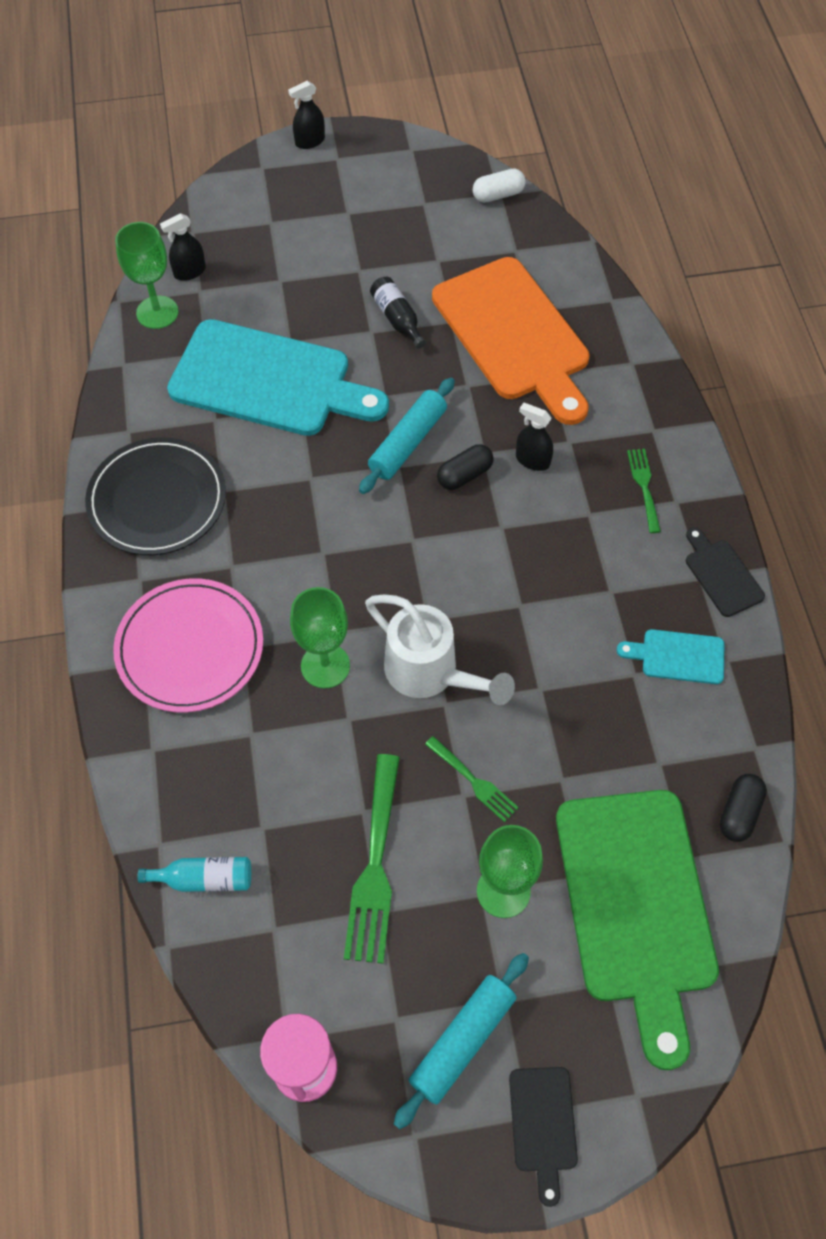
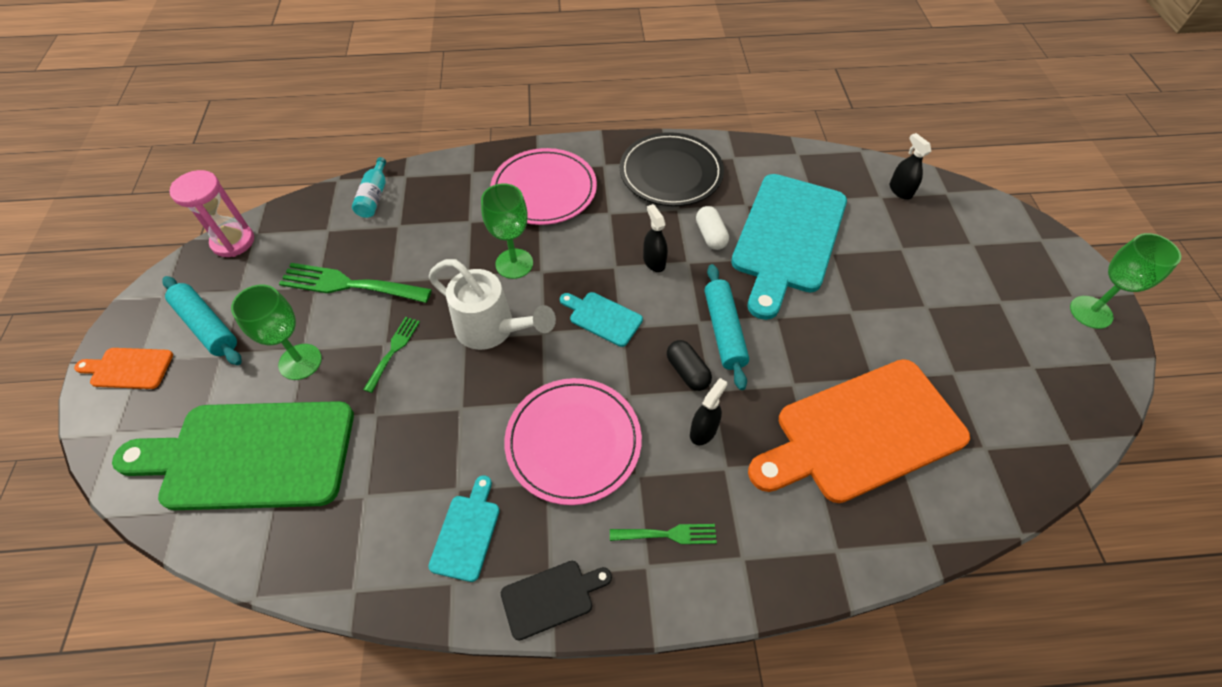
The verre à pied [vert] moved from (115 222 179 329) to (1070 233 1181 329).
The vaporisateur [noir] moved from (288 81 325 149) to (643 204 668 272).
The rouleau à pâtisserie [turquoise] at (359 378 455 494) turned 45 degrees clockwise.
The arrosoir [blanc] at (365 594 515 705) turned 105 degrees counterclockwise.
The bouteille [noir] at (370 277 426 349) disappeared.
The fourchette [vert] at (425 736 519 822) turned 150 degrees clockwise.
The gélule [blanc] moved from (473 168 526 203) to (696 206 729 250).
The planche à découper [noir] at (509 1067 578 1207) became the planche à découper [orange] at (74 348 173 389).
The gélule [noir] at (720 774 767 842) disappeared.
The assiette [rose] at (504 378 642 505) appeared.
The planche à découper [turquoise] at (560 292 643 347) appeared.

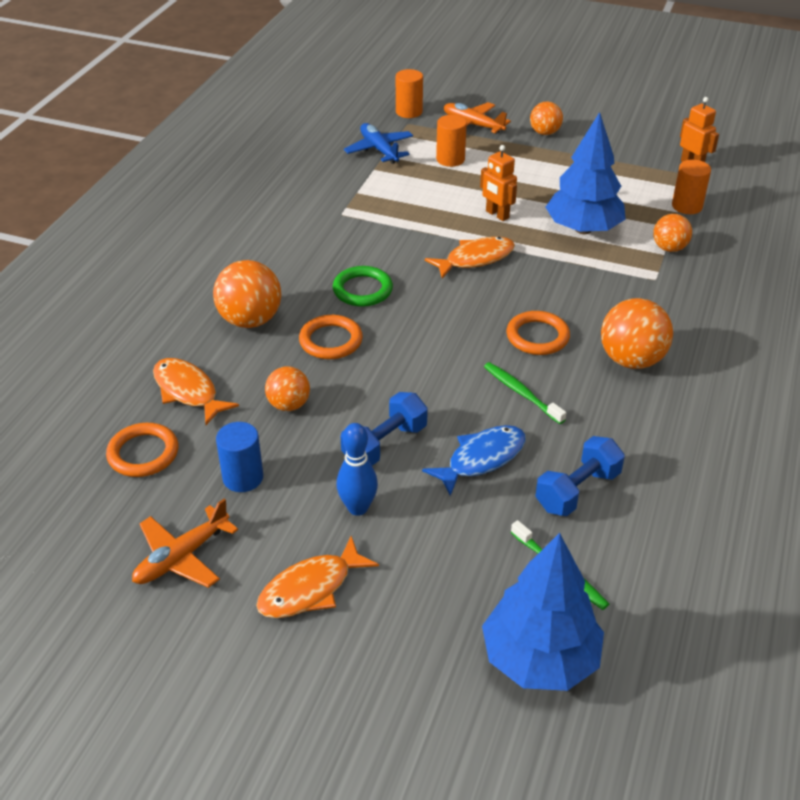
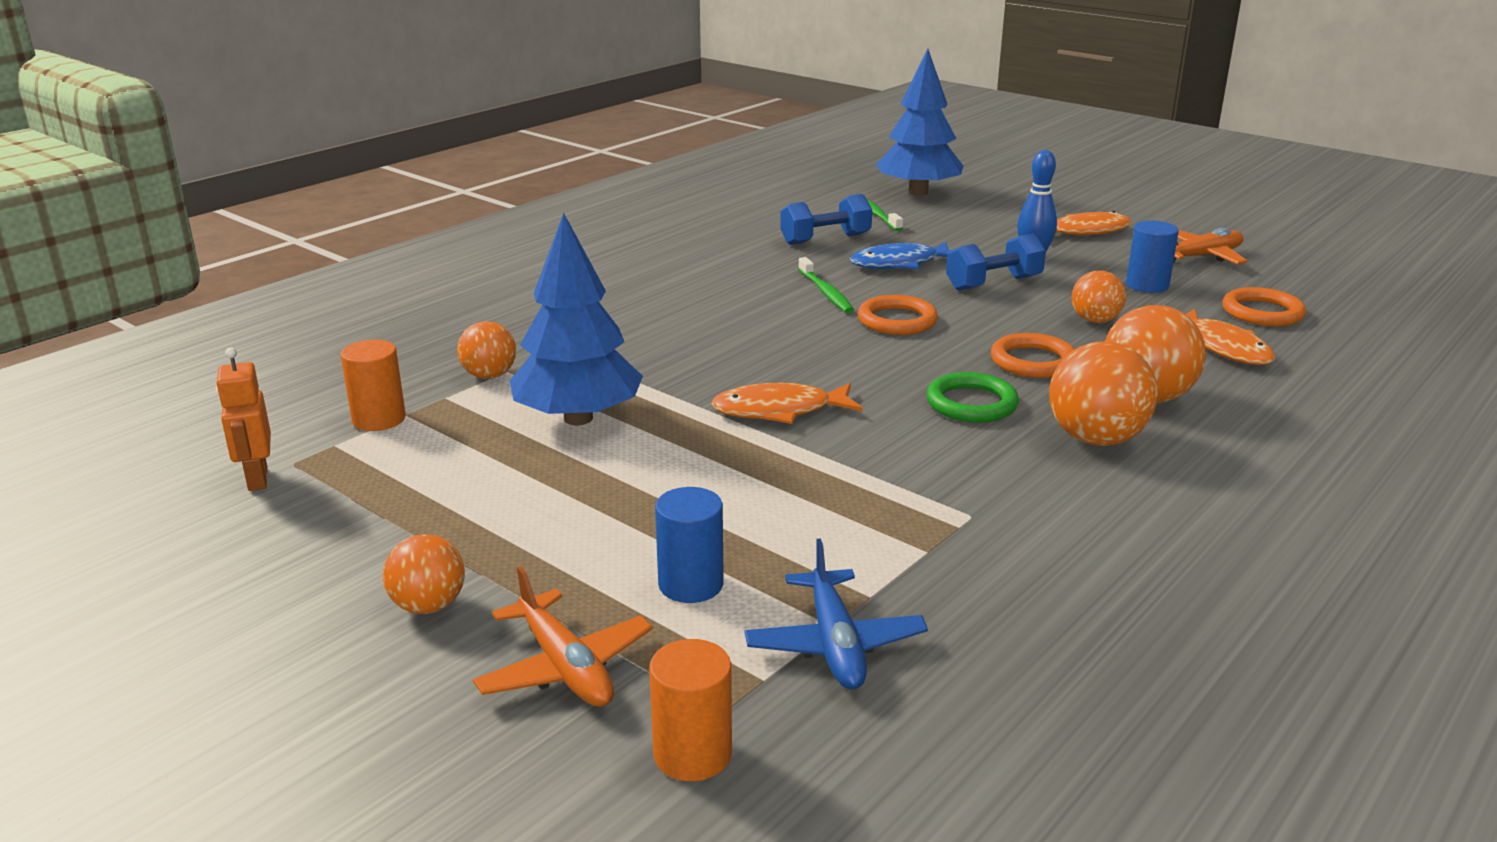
The cylindre [orange] at (436 115 467 167) became the cylindre [bleu] at (655 487 724 603).
The robot [orange] at (480 145 517 221) disappeared.
The anneau [orange] moved from (506 311 570 355) to (858 295 938 335).
The balle [orange] moved from (601 298 673 369) to (1049 341 1158 446).

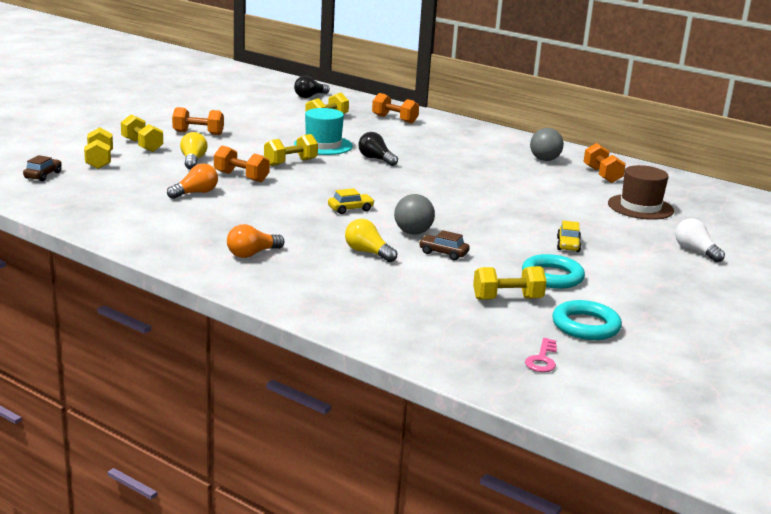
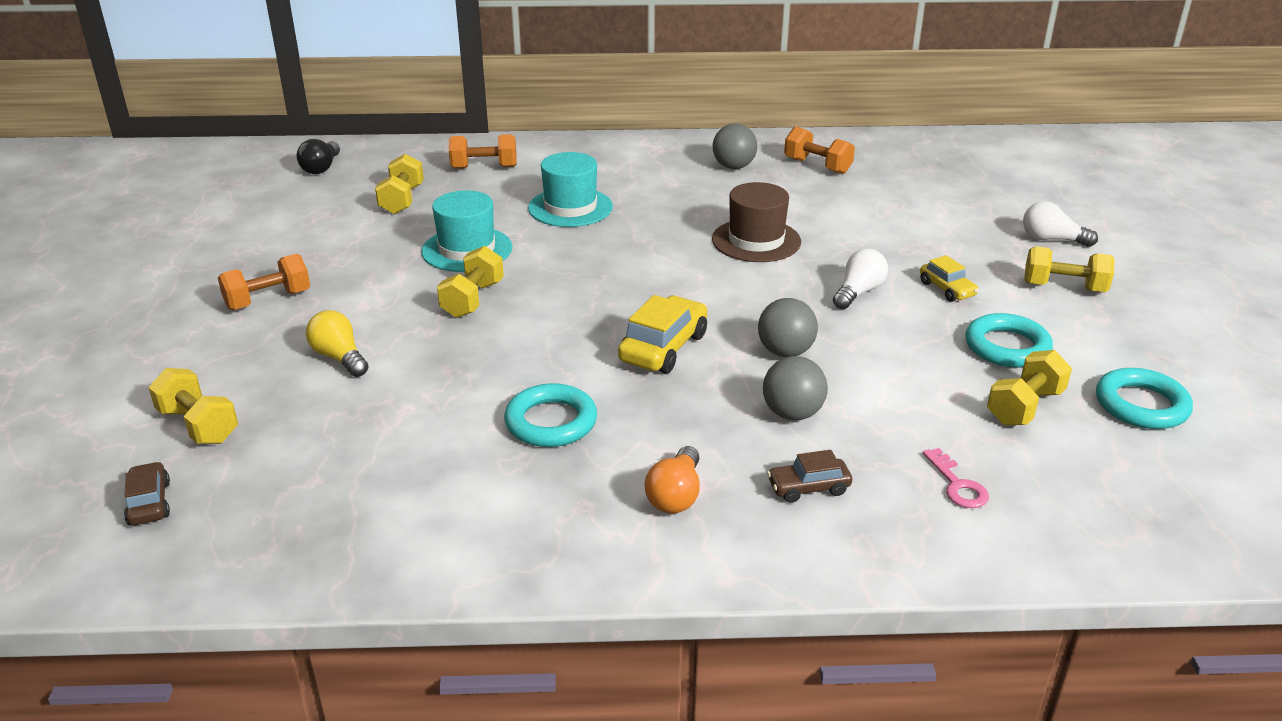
The haltère [jaune] moved from (121 115 163 152) to (1024 246 1115 292).
The ampoule [orange] at (167 163 218 199) disappeared.
The haltère [orange] at (214 146 270 182) disappeared.
The voiture [jaune] at (328 188 375 214) changed to 1.68 times the size.
The ampoule [jaune] at (345 219 397 262) was replaced by the balle [gris] at (763 356 828 420).
The ampoule [noir] at (358 132 398 166) disappeared.
The voiture [marron] moved from (419 230 470 260) to (767 450 852 503).
The clé [rose] moved from (525 338 557 372) to (923 448 989 508).
The chapeau [marron] moved from (608 165 674 220) to (712 182 801 262).
The anneau [turquoise] at (504 383 597 447) appeared.
The chapeau [turquoise] at (528 152 613 227) appeared.
The ampoule [blanc] at (833 249 888 309) appeared.

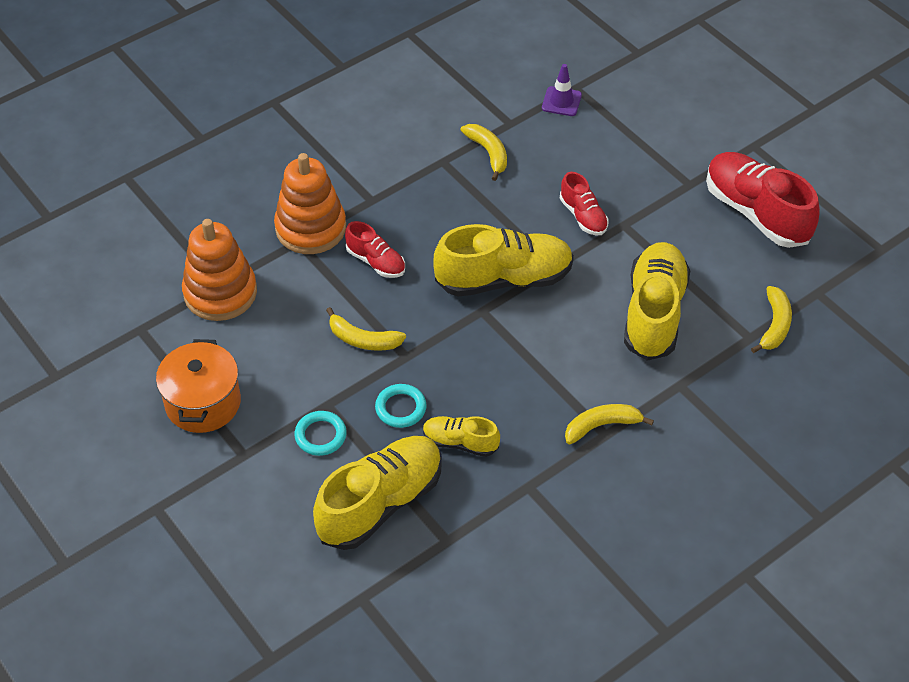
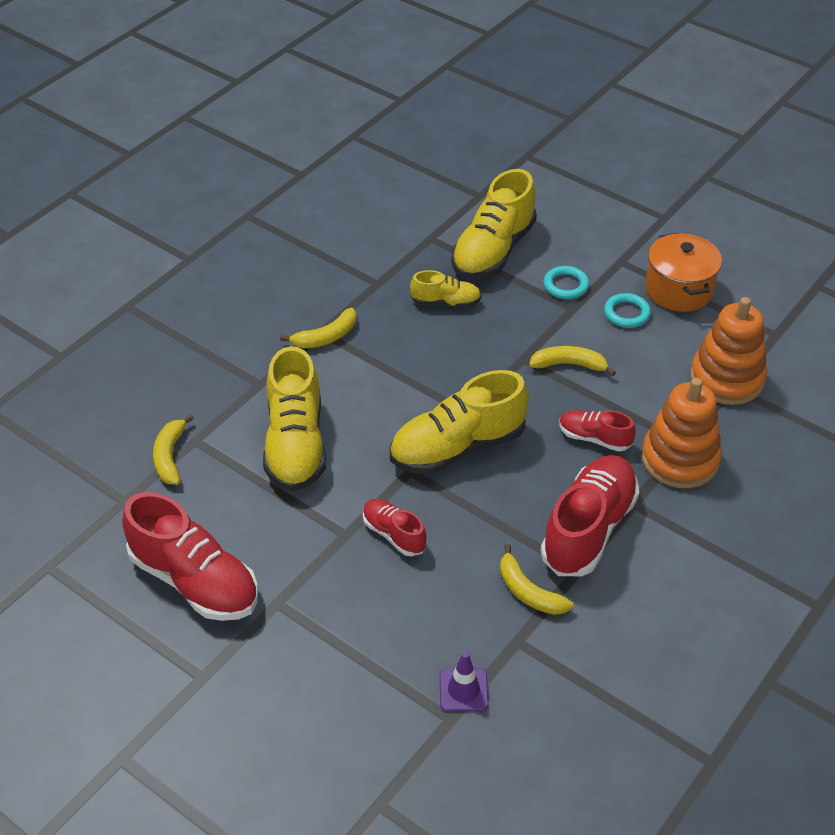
The anneau [turquoise] moved from (375 384 427 428) to (604 293 651 328).
The chaussure [rouge] at (541 455 639 576) appeared.

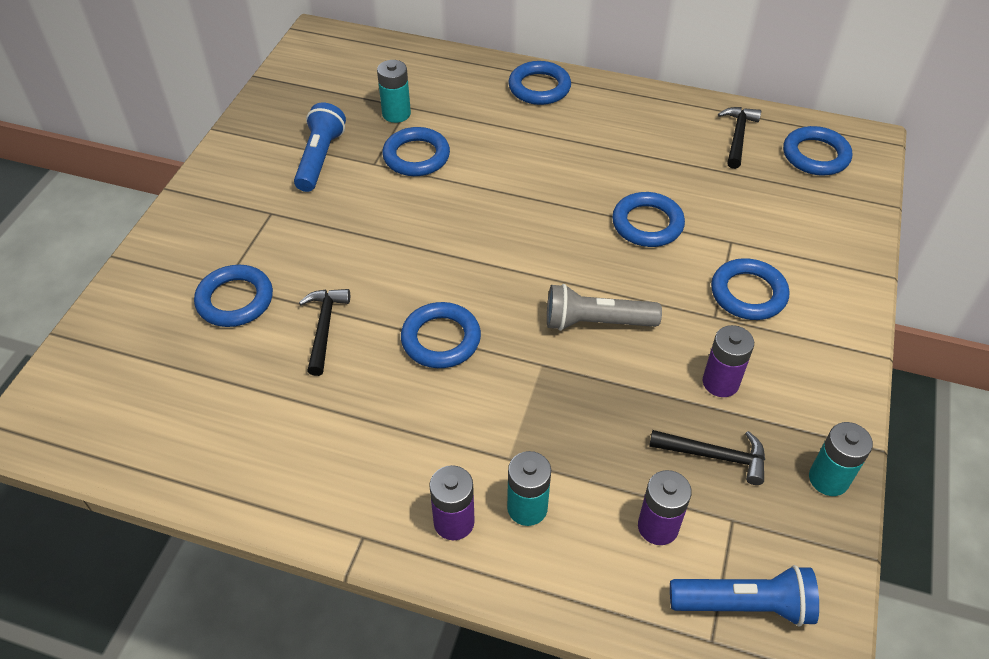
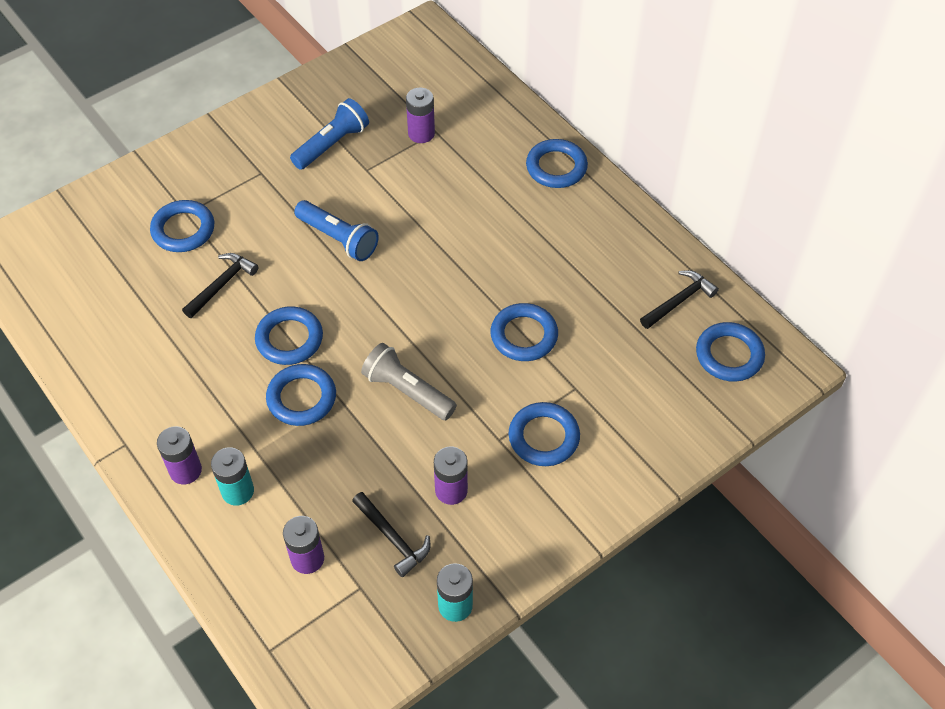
The pile [turquoise] at (377 60 411 123) became the pile [violet] at (406 87 435 143).
The anneau [bleu] moved from (382 127 450 176) to (266 364 336 426).
The lampe de poche [bleu] moved from (670 565 819 626) to (294 200 379 261).

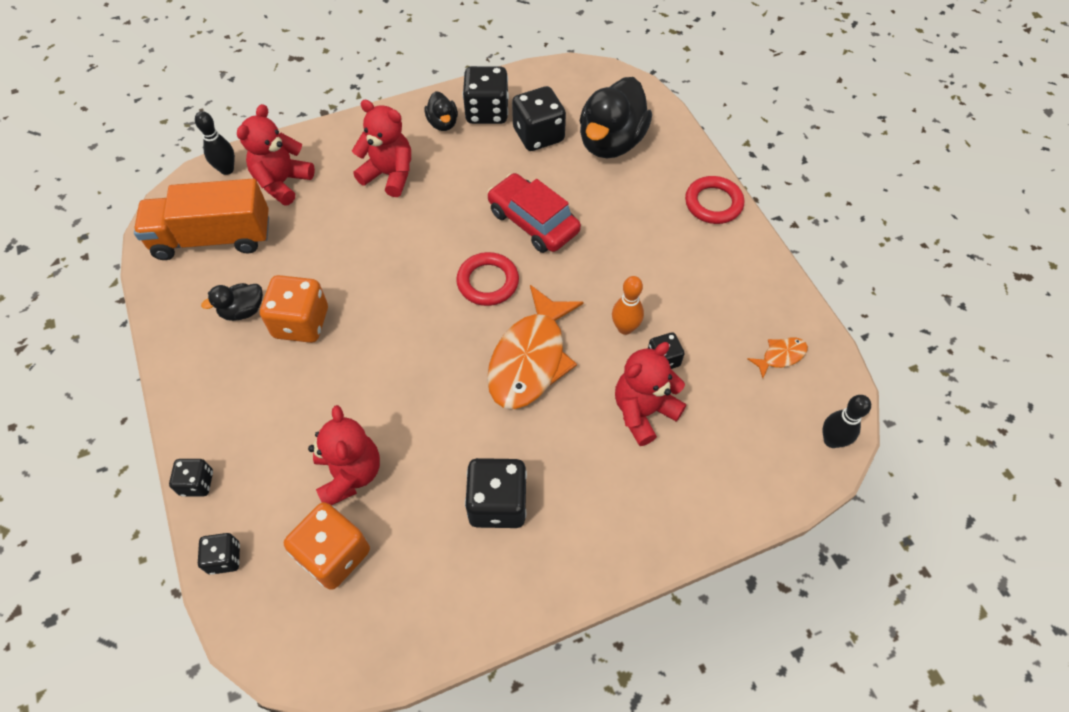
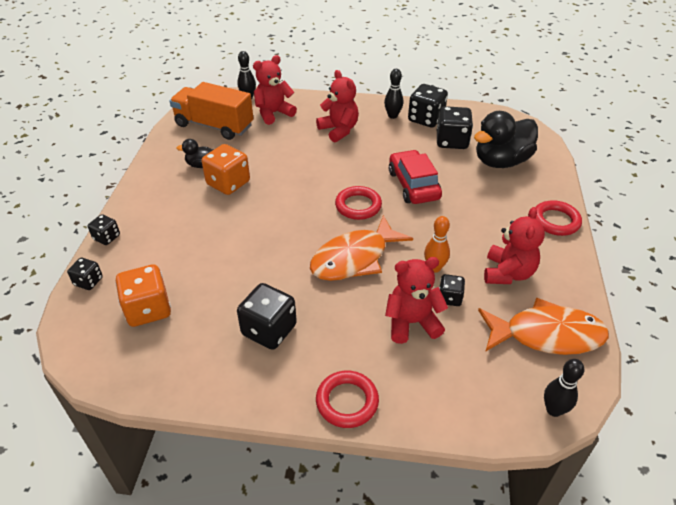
The ours en peluche [rouge] moved from (308 405 380 505) to (484 207 545 284).
The canard [noir] at (424 91 458 131) was replaced by the quille [noir] at (384 69 403 119).
The poisson [orange] at (748 337 808 378) changed to 2.28 times the size.
The anneau [rouge] at (316 371 379 428) appeared.

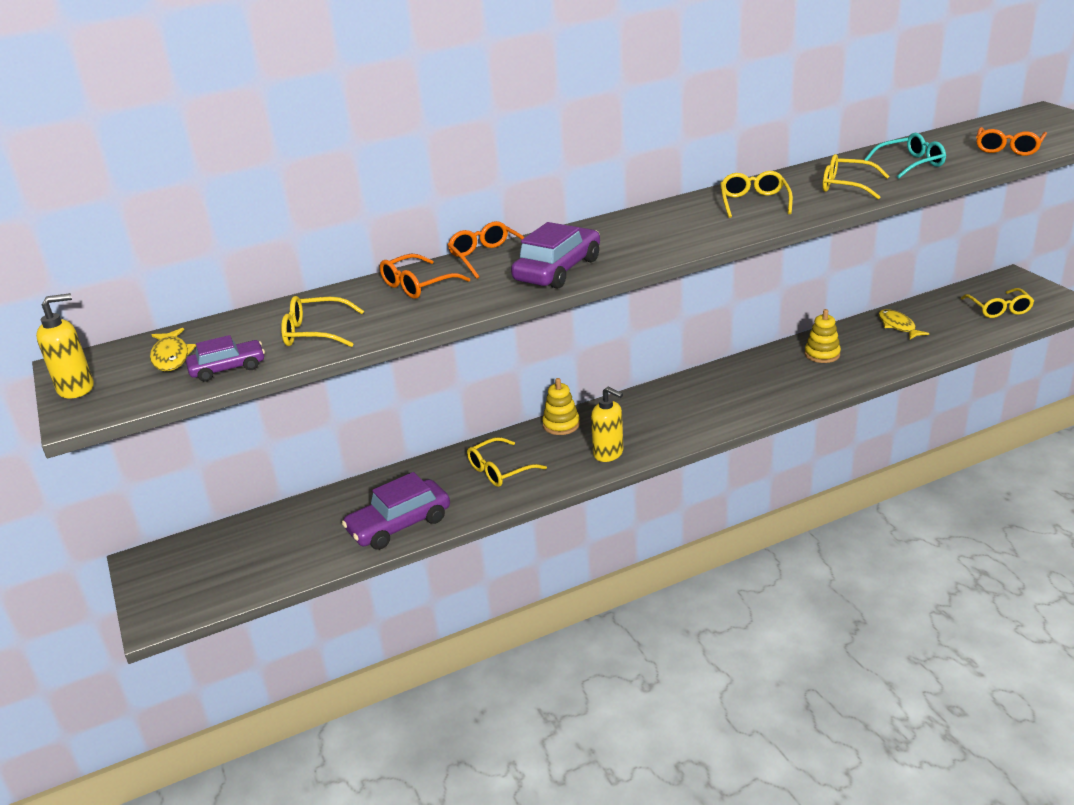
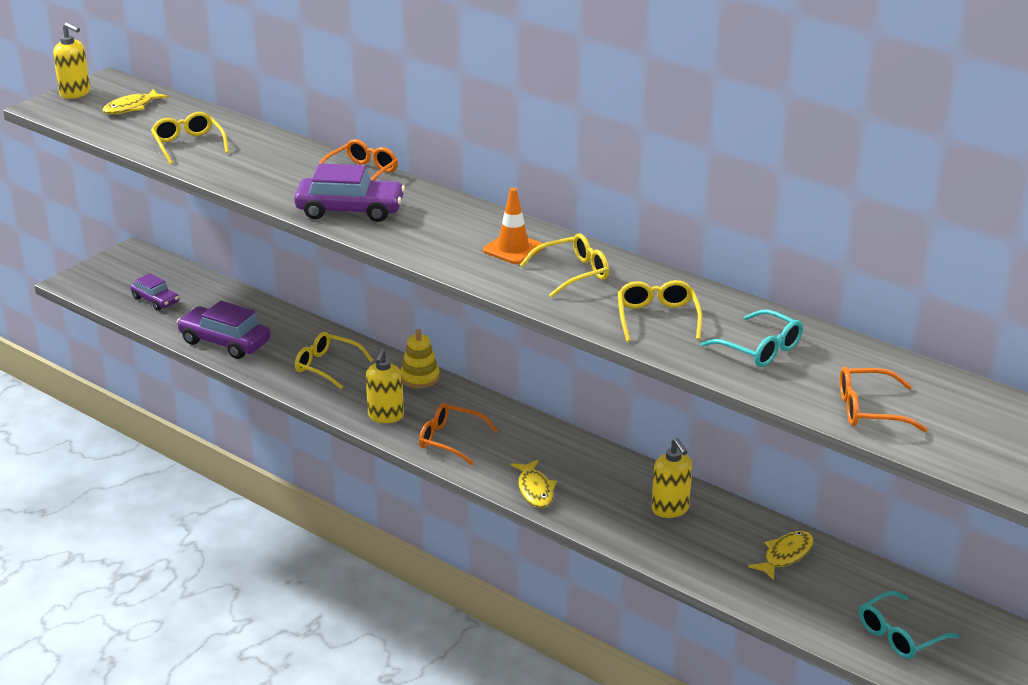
The voiture [violet] moved from (186 335 265 382) to (130 273 179 311).
The lunettes [orange] moved from (380 254 470 299) to (419 403 498 465).
The jouet à empiler [jaune] at (805 309 841 363) was replaced by the distributeur de savon [jaune] at (652 438 692 518).
The lunettes [jaune] at (961 288 1034 318) became the lunettes [turquoise] at (859 591 959 659).
The cône de chantier [orange] at (483 188 544 264) appeared.
The poisson [jaune] at (511 460 557 508) appeared.

